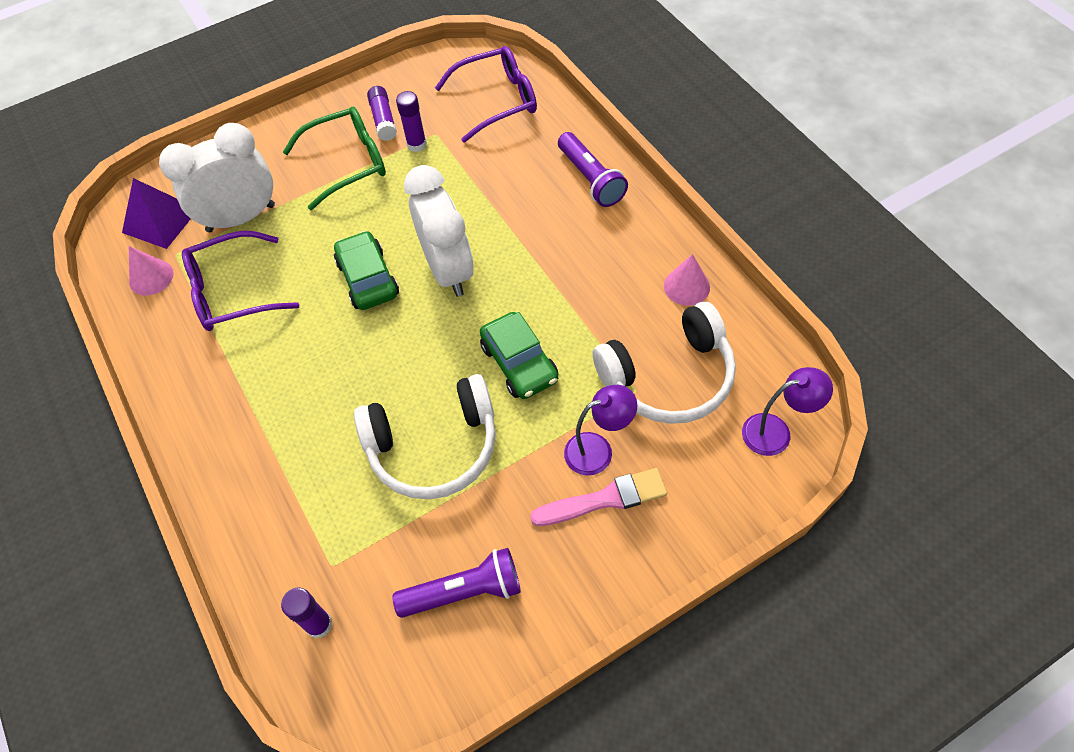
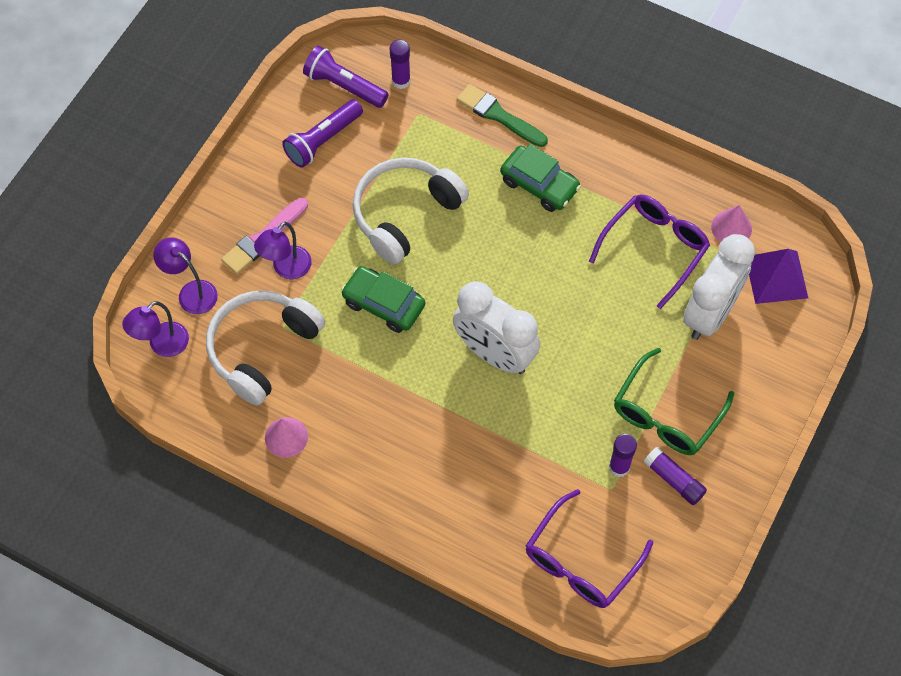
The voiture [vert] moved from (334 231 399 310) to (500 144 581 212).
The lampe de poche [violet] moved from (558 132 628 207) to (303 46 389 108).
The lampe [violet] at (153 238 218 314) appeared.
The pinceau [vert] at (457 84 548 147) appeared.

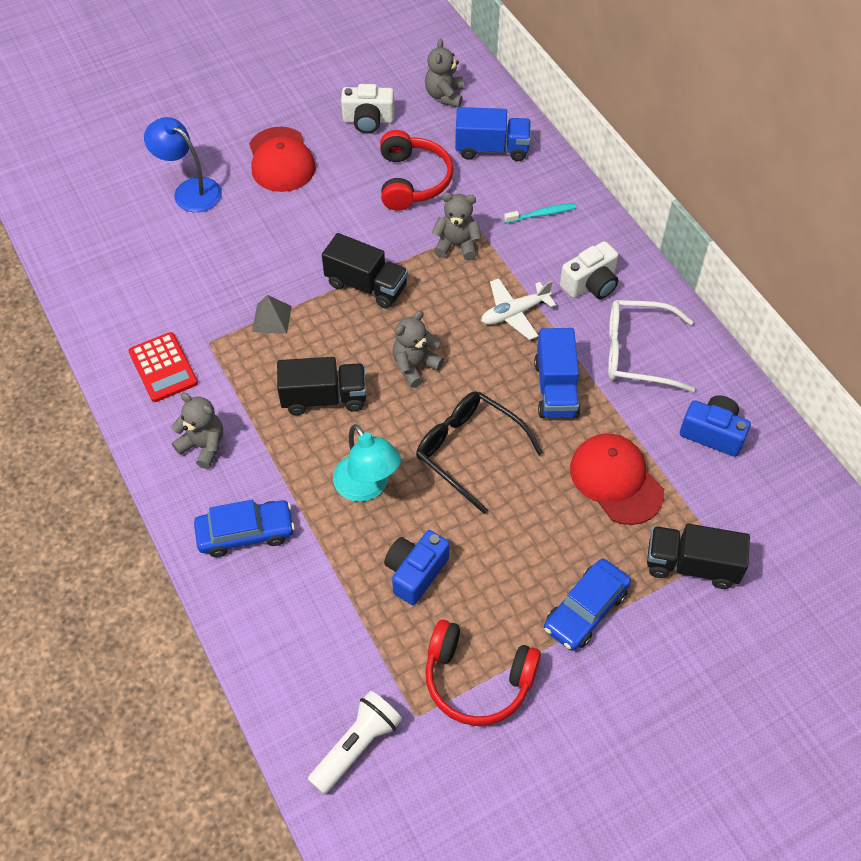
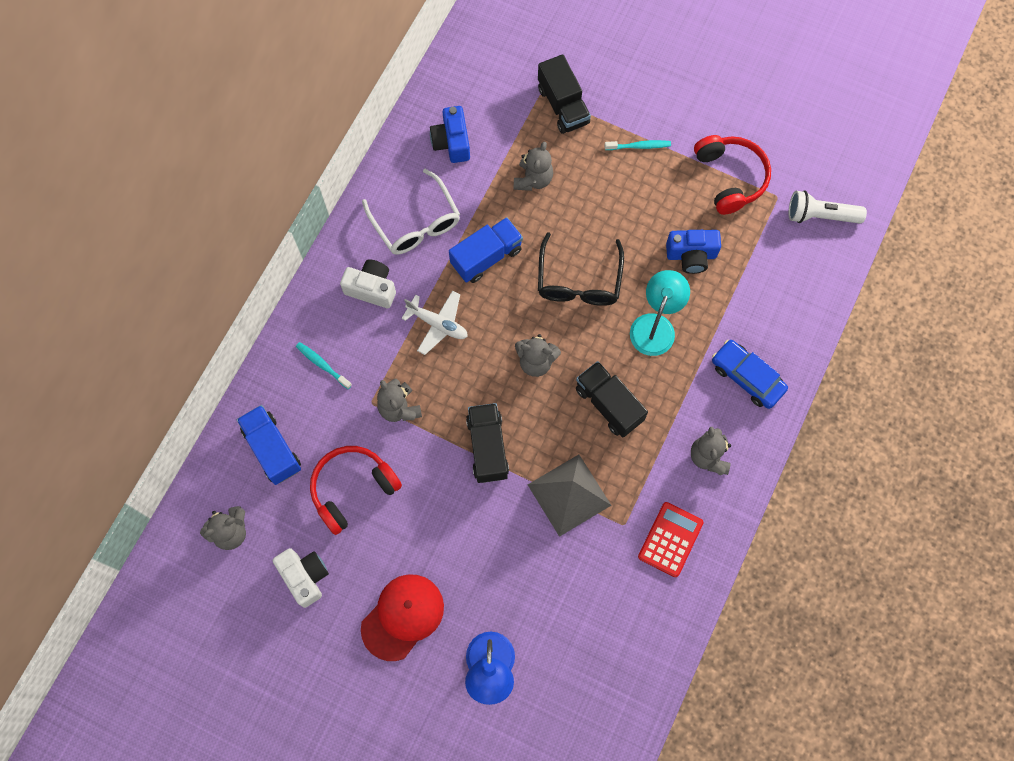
The pyramide [gris] at (252 295 292 334) changed to 1.88 times the size.
The voiture [bleu] at (544 559 631 651) was replaced by the brosse à dents [turquoise] at (604 140 671 150).
The casquette [rouge] at (570 433 664 525) was replaced by the ours en peluche [gris] at (514 142 553 191).

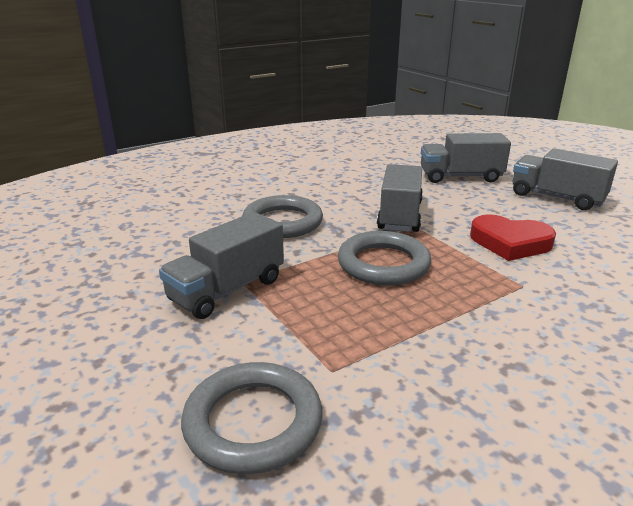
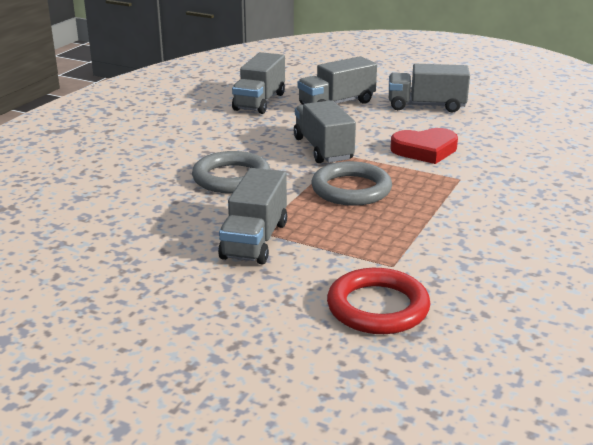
The anneau [gris] at (181 362 323 474) became the anneau [rouge] at (327 268 430 334).
The camion [gris] at (232 52 285 114) appeared.

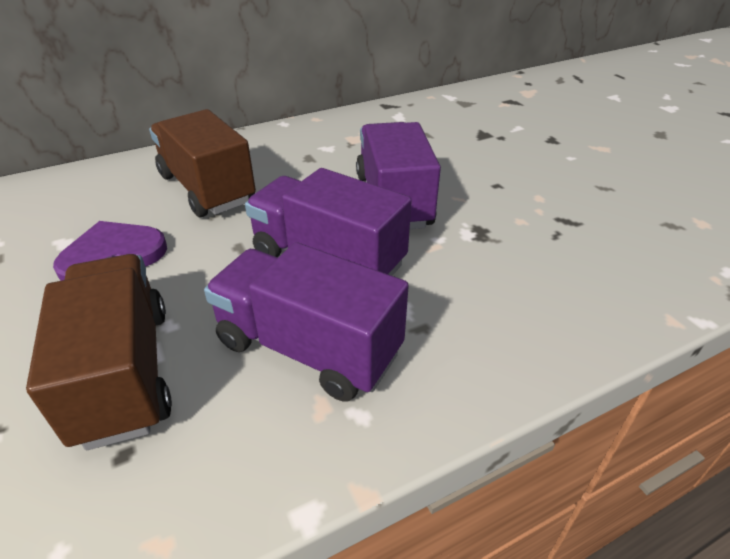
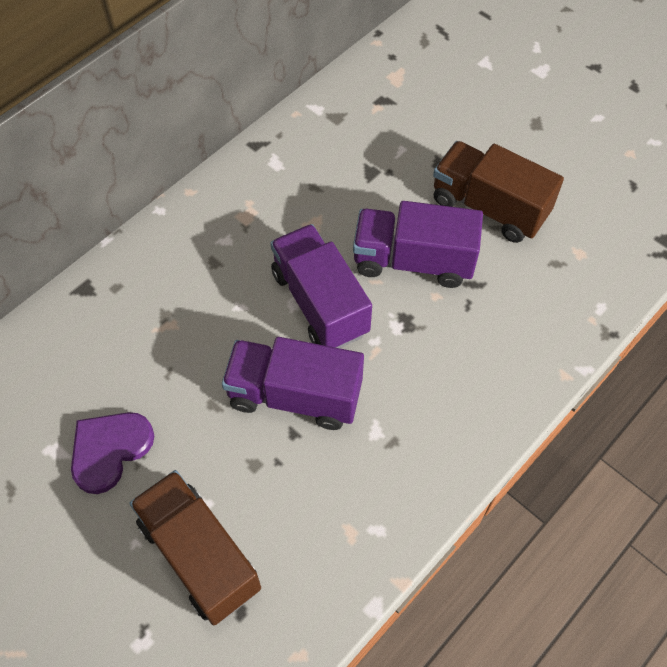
The camion [marron] moved from (149 109 256 217) to (433 141 564 243).
The camion [violet] moved from (204 242 409 402) to (353 201 483 288).

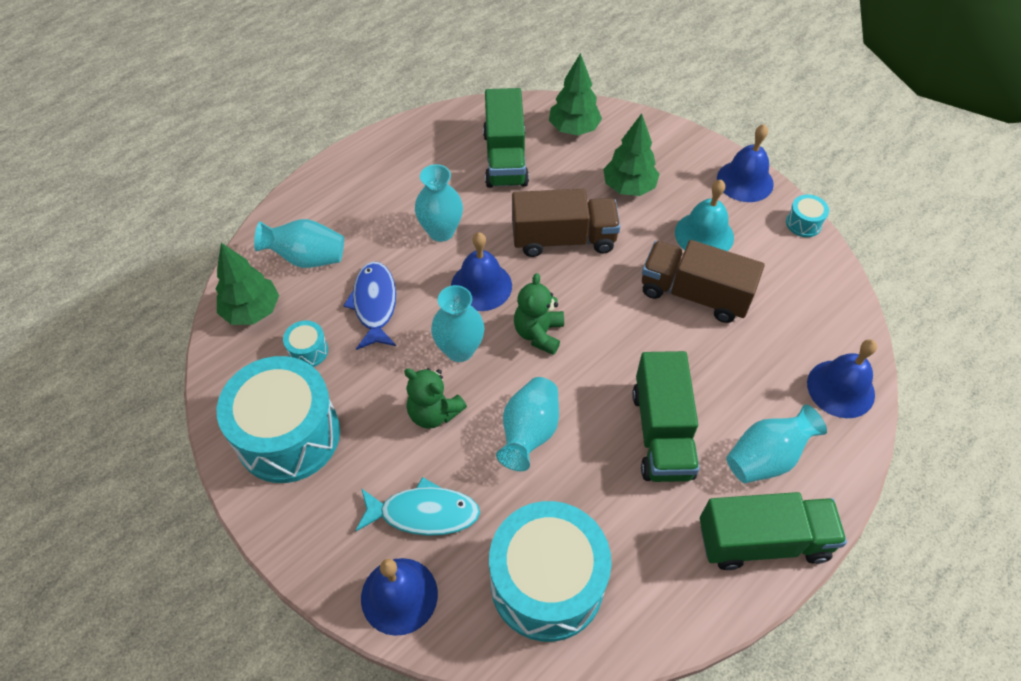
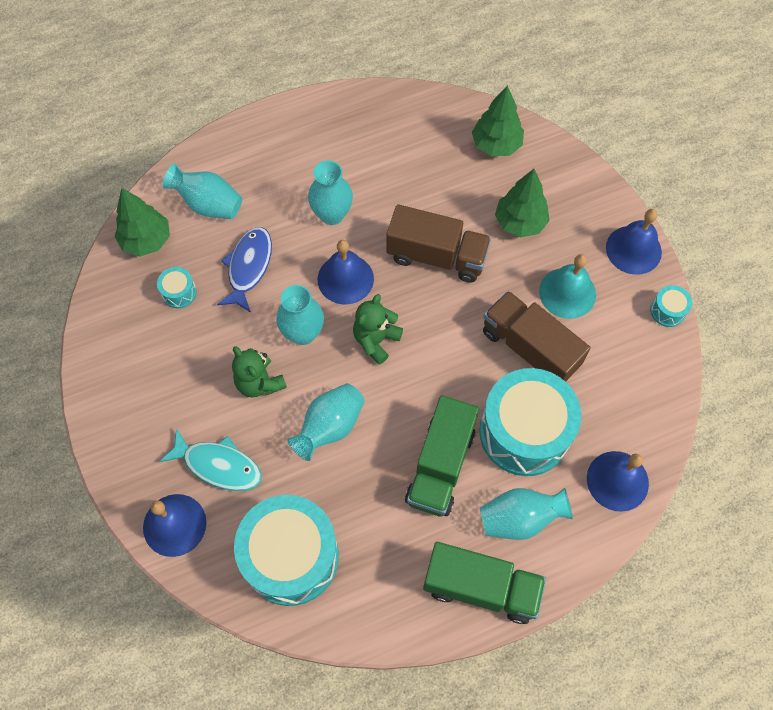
The tambour [turquoise] moved from (217 356 340 483) to (479 368 582 476).
The camion [vert] at (483 88 529 188) disappeared.

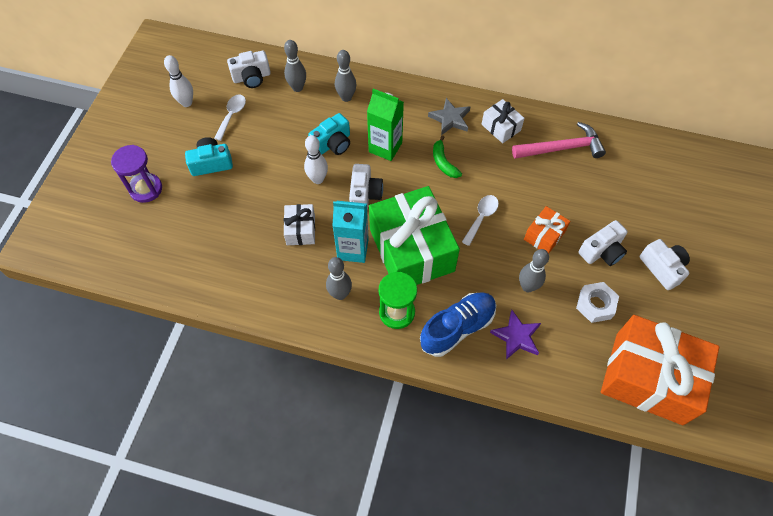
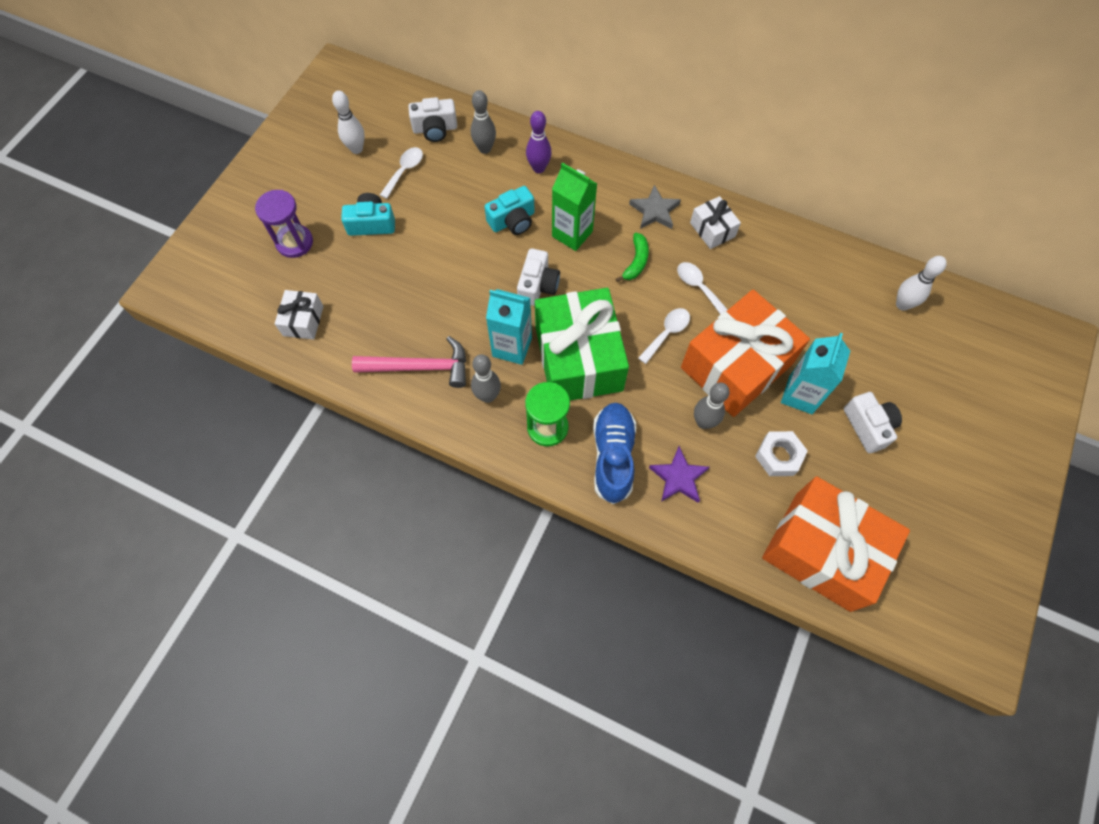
The cadeau [blanc] moved from (284 204 315 245) to (275 290 324 340).
The quille [blanc] moved from (304 135 328 184) to (896 256 947 311).
The quille [gris] at (335 50 357 102) became the quille [violet] at (526 111 552 173).
The chaussure [bleu] at (420 292 496 357) turned 60 degrees counterclockwise.
The banane [vert] at (433 135 462 178) turned 150 degrees counterclockwise.
The marteau [rose] moved from (512 122 606 159) to (352 336 466 388).
The cadeau [orange] at (524 206 570 254) changed to 2.19 times the size.
The appareil photo [blanc] at (579 220 628 266) was replaced by the brique de lait [turquoise] at (781 333 850 414).
The cuillère [blanc] at (677 262 728 315) appeared.

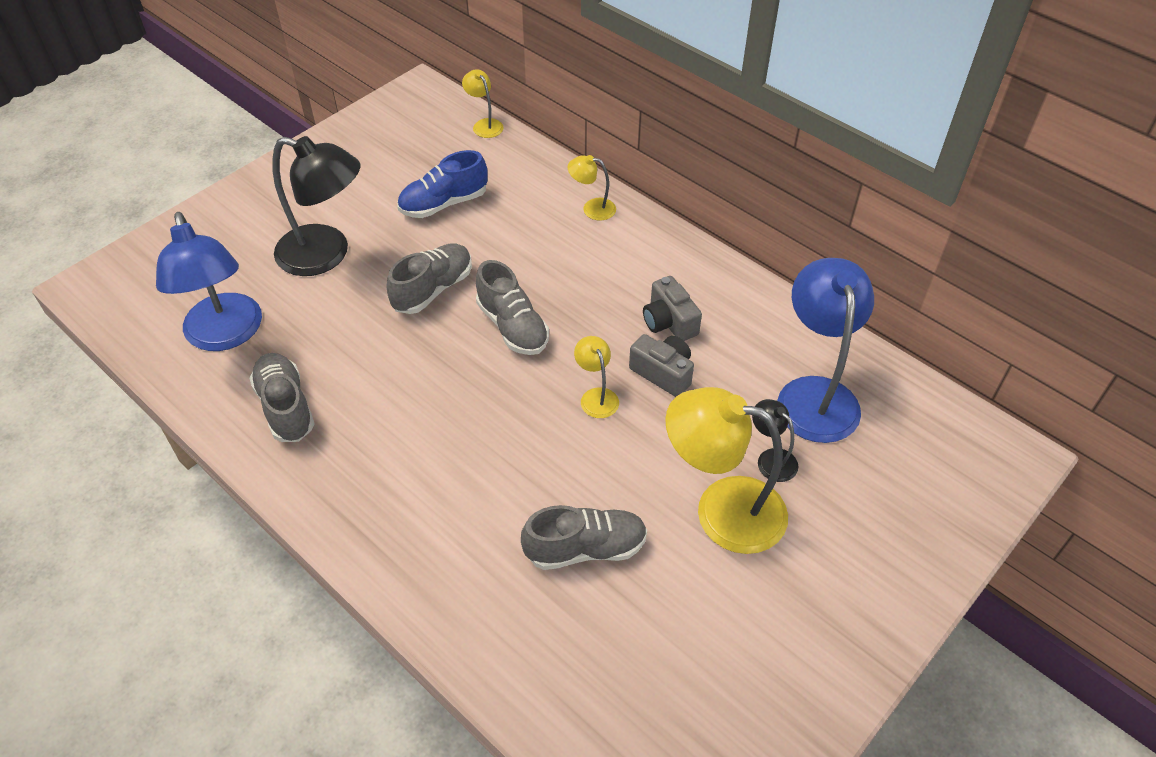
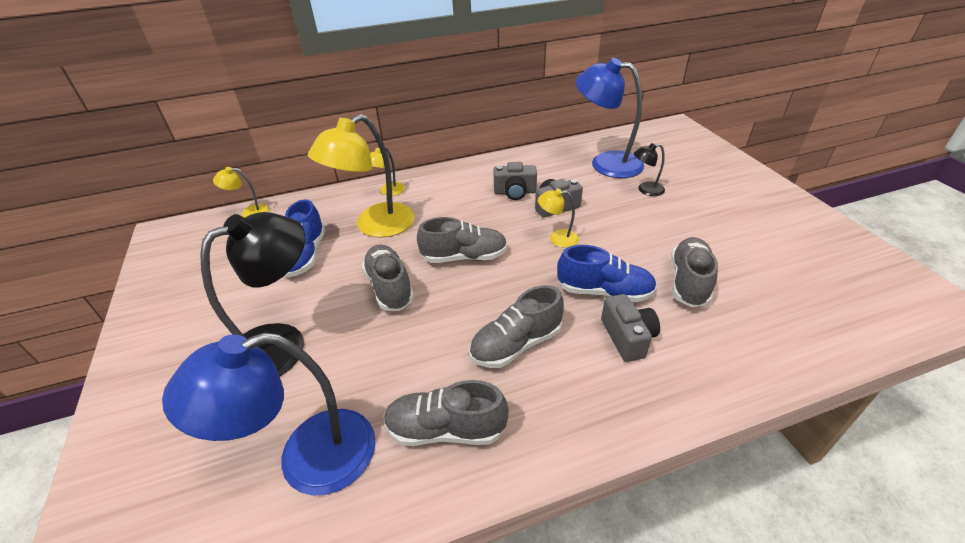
The lampe [bleu] at (156 212 262 351) turned 150 degrees clockwise.
The lampe [jaune] moved from (665 387 788 554) to (308 114 415 238).
The chaussure [gris] at (469 285 564 368) appeared.
The chaussure [bleu] at (557 245 657 302) appeared.
The appareil photo [gris] at (601 294 660 362) appeared.

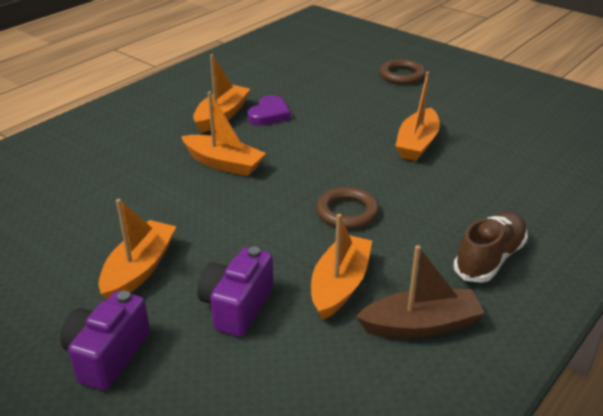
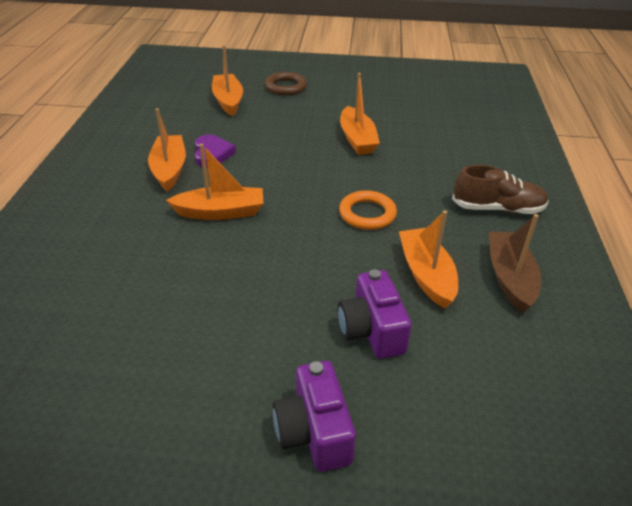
The bateau [orange] moved from (98 199 177 300) to (212 45 243 116).
The anneau [marron] at (316 187 379 229) became the anneau [orange] at (339 191 397 230).
The bateau [marron] at (356 245 485 338) turned 45 degrees counterclockwise.
The chaussure [marron] at (453 212 528 283) turned 90 degrees clockwise.

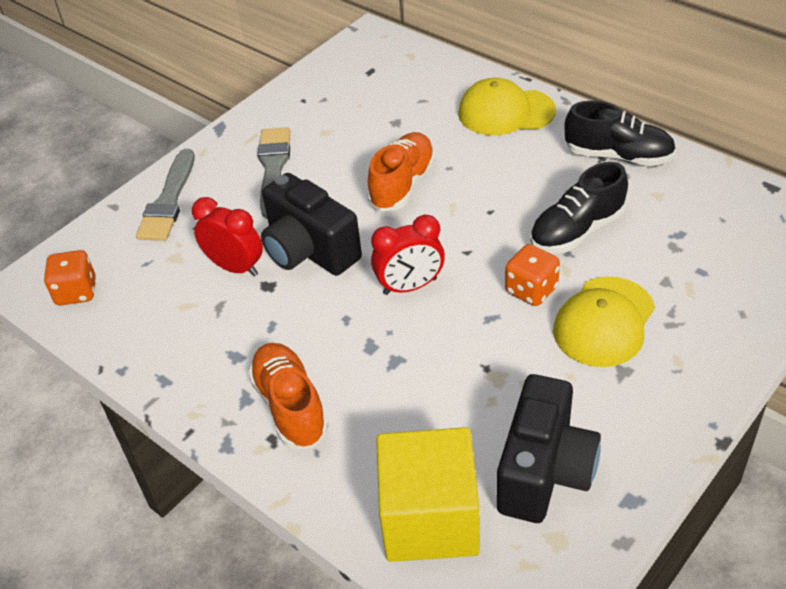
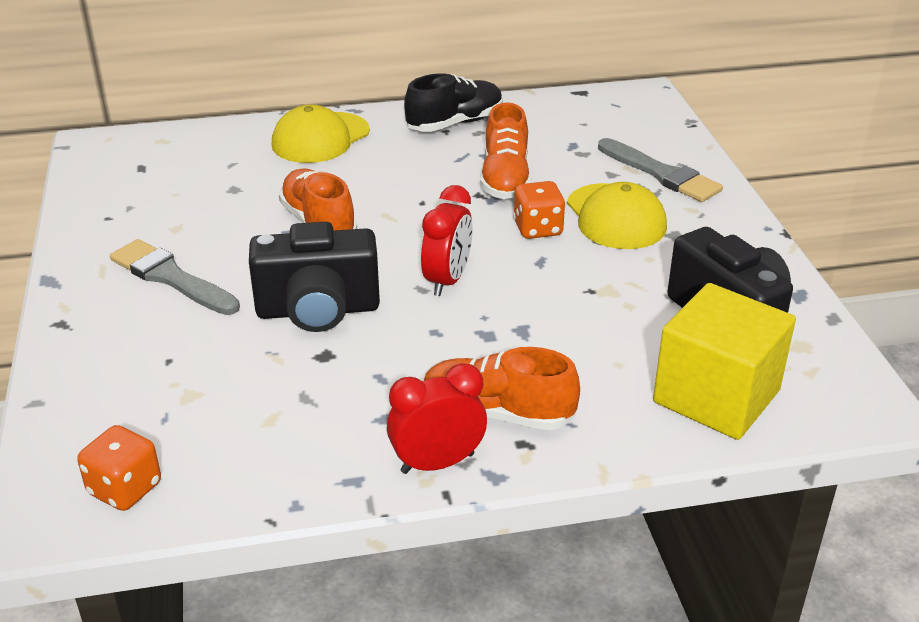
The pinceau [gris] moved from (136 149 195 241) to (598 138 723 202).
The réveil [rouge] moved from (192 197 263 276) to (387 363 487 474).
The chaussure [noir] at (530 162 628 253) became the chaussure [orange] at (480 102 531 199).

